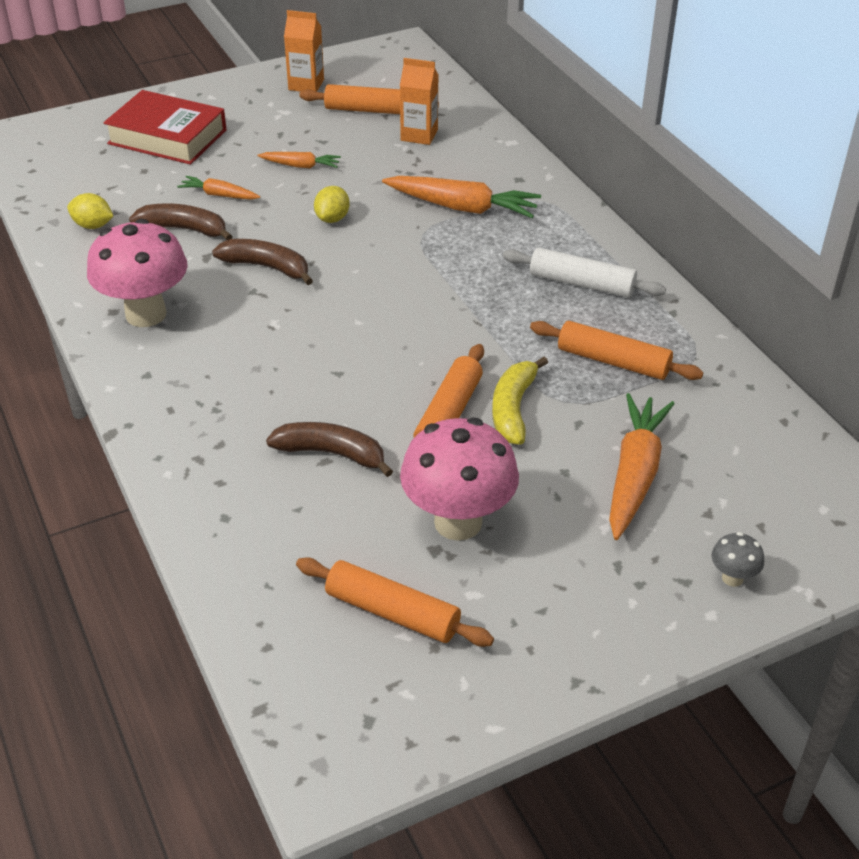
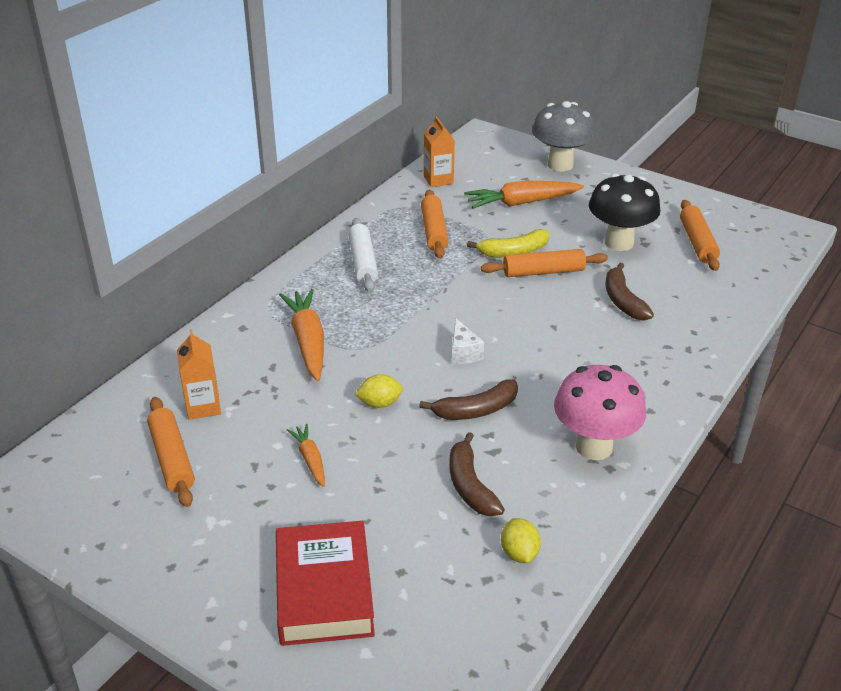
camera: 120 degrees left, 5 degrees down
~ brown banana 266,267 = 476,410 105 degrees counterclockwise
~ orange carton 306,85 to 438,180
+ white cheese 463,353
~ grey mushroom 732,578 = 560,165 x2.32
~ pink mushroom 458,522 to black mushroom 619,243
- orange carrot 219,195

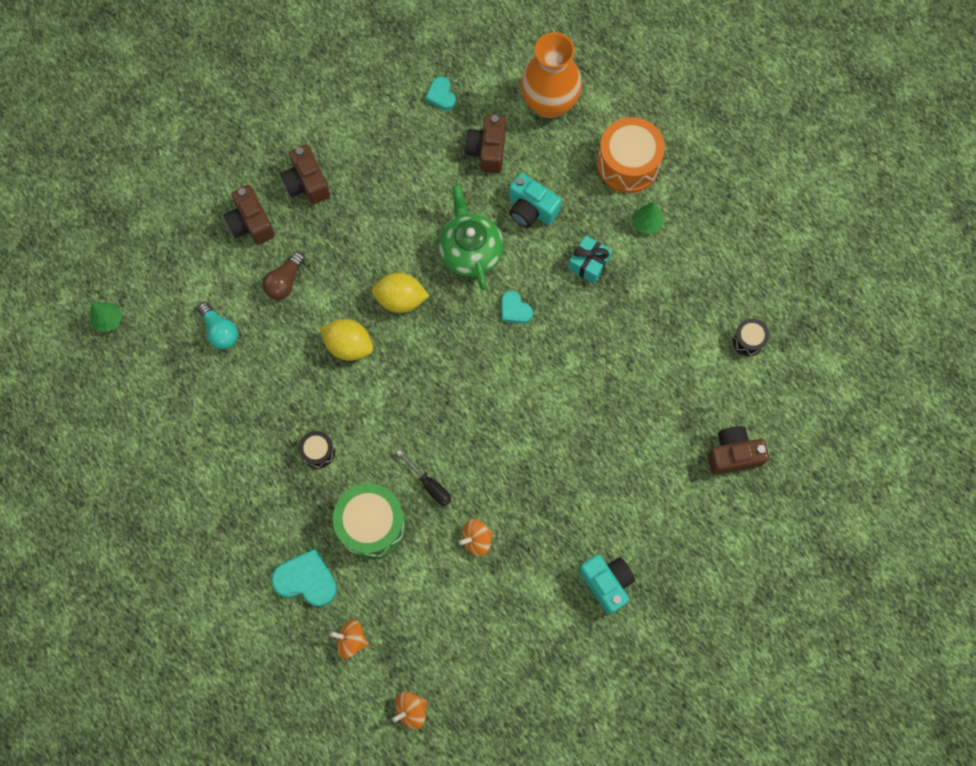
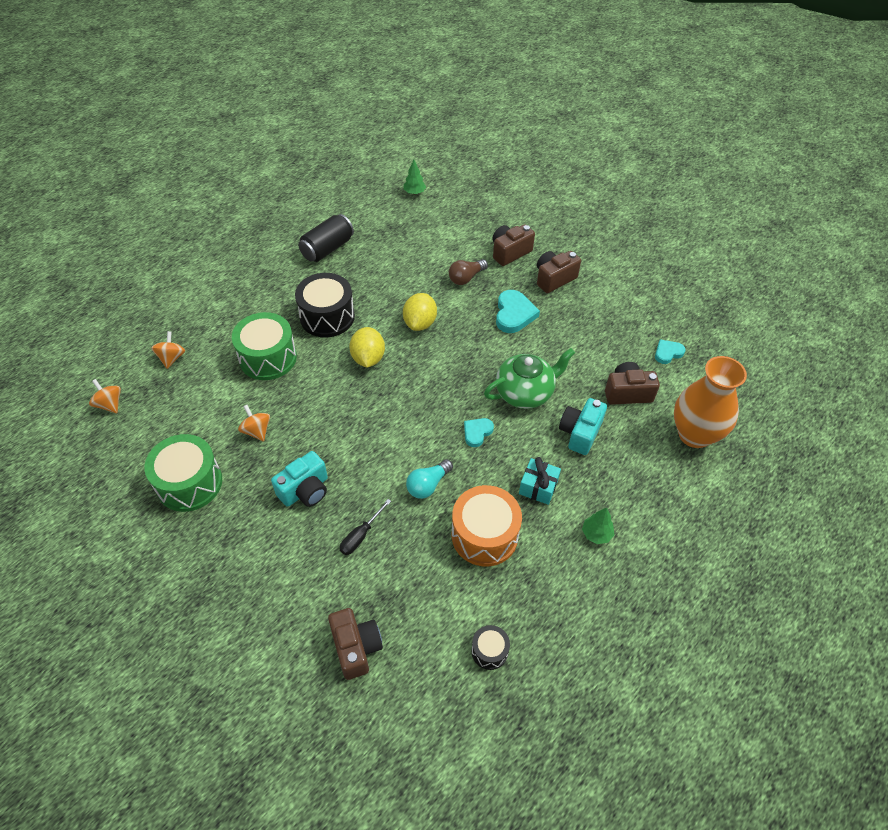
camera: 80 degrees right, 20 degrees down
+ green drum 189,483
~ turquoise camera 607,583 to 305,490
~ black drum 318,452 = 327,317 x2.00
+ black can 327,248
~ black screwdriver 429,485 to 361,535
~ yellow lemon 401,299 to 368,358
~ turquoise light bulb 220,331 to 428,485
~ brown light bulb 285,282 = 466,278 60 degrees counterclockwise
~ orange drum 628,164 to 484,535
~ turquoise heart 306,580 to 514,314

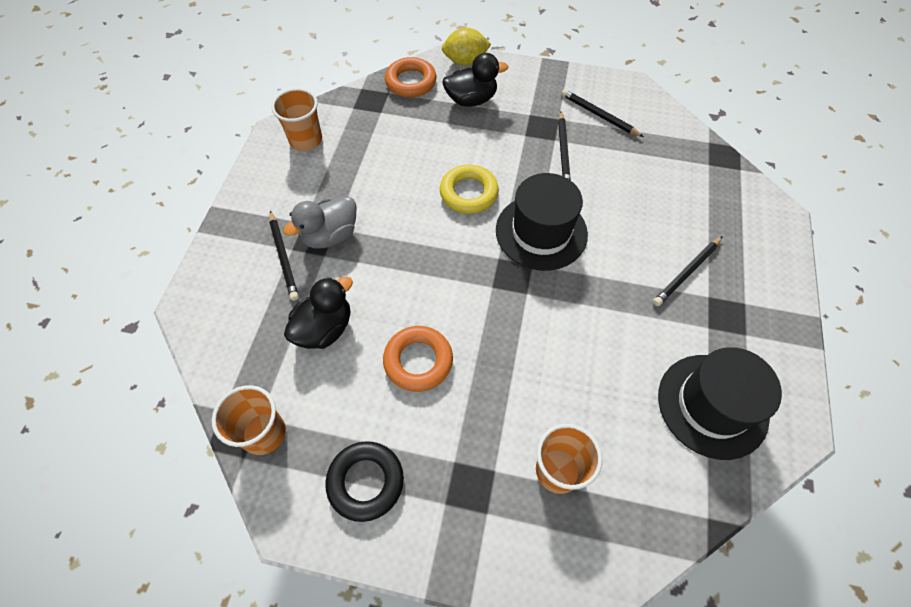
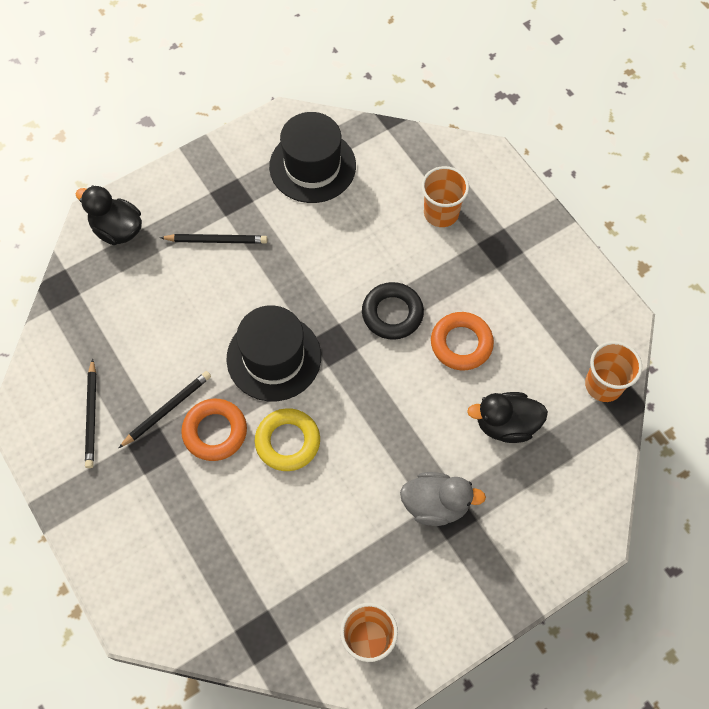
camera: 135 degrees left, 5 degrees up
~ black duck 471,100 to 117,229
~ orange ring 411,82 to 215,432
~ black ring 365,482 to 392,313
- black pencil 283,257
- yellow lemon 465,61

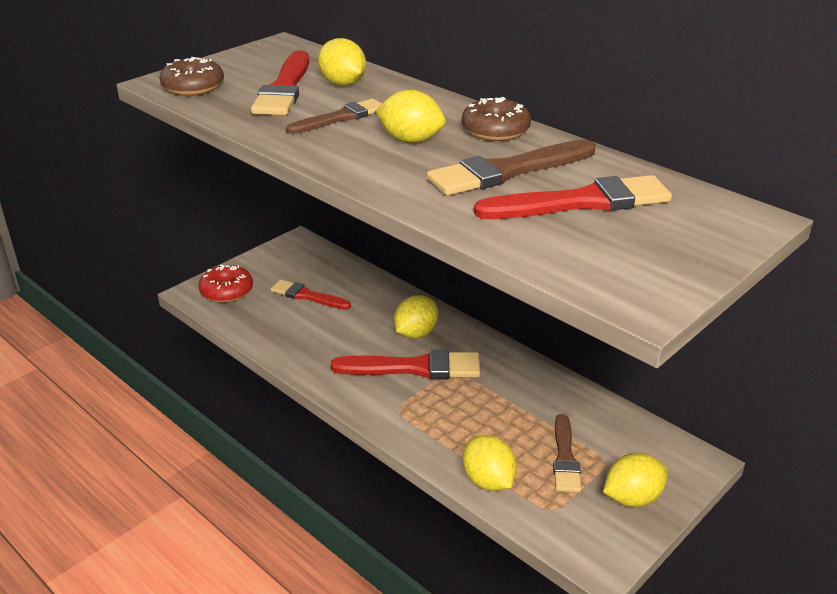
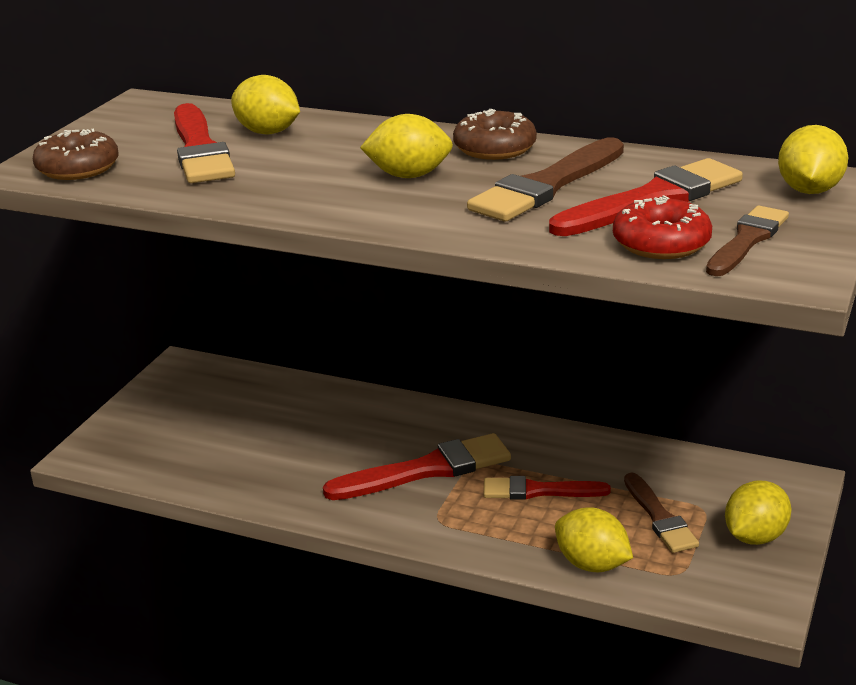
camera: 20 degrees left, 5 degrees down
~ red brush 307,296 to 538,491
~ red donut 226,291 to 661,243
~ brown brush 340,117 to 747,240
~ yellow lemon 416,333 to 809,190

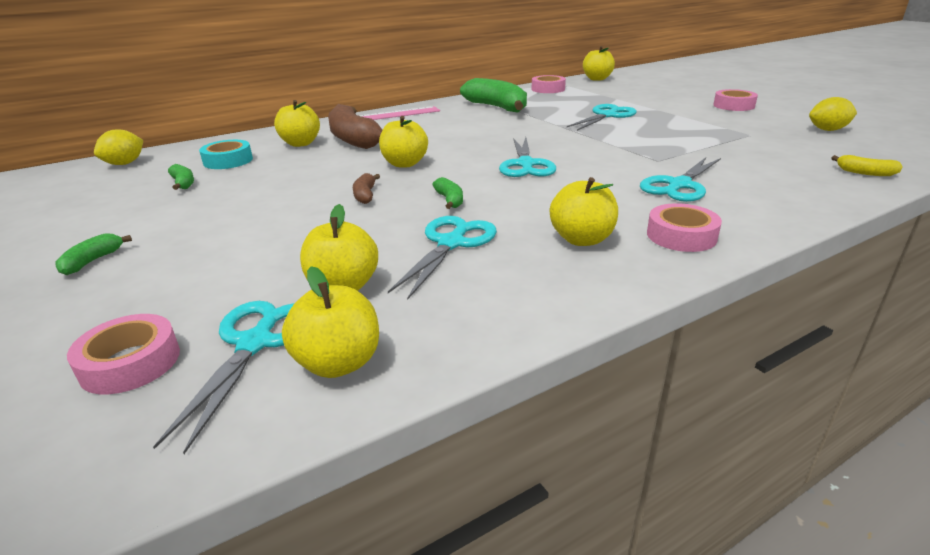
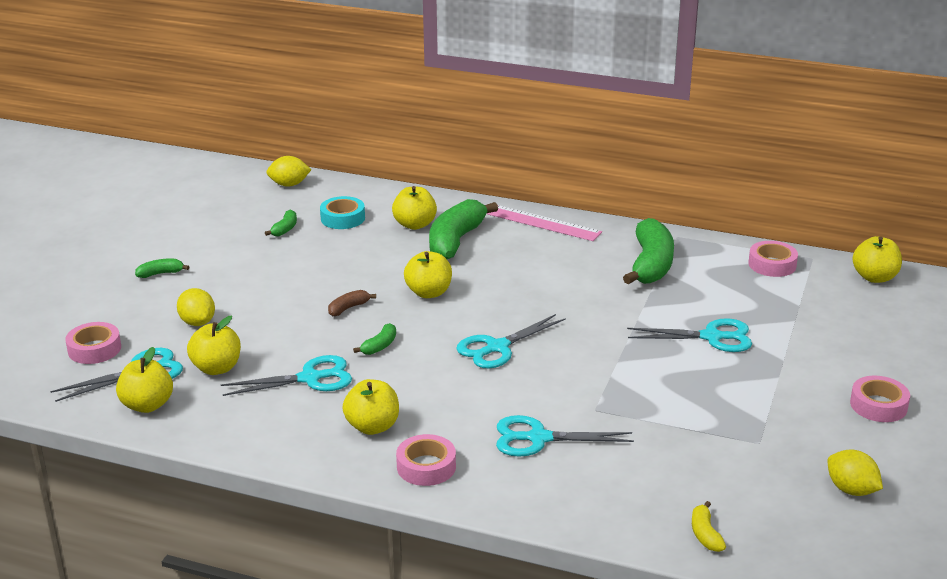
camera: 50 degrees right, 0 degrees up
+ yellow lemon 197,322
~ brown banana 353,139 to green banana 455,241

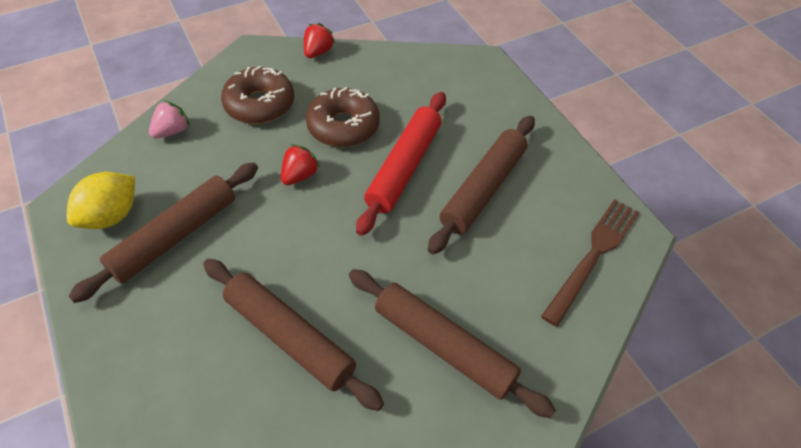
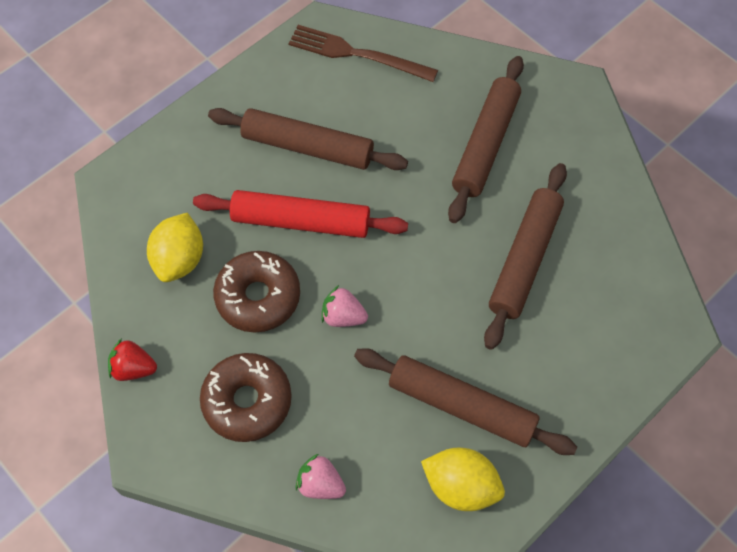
camera: 105 degrees left, 10 degrees up
+ yellow lemon 180,259
~ red strawberry 300,175 to pink strawberry 343,316

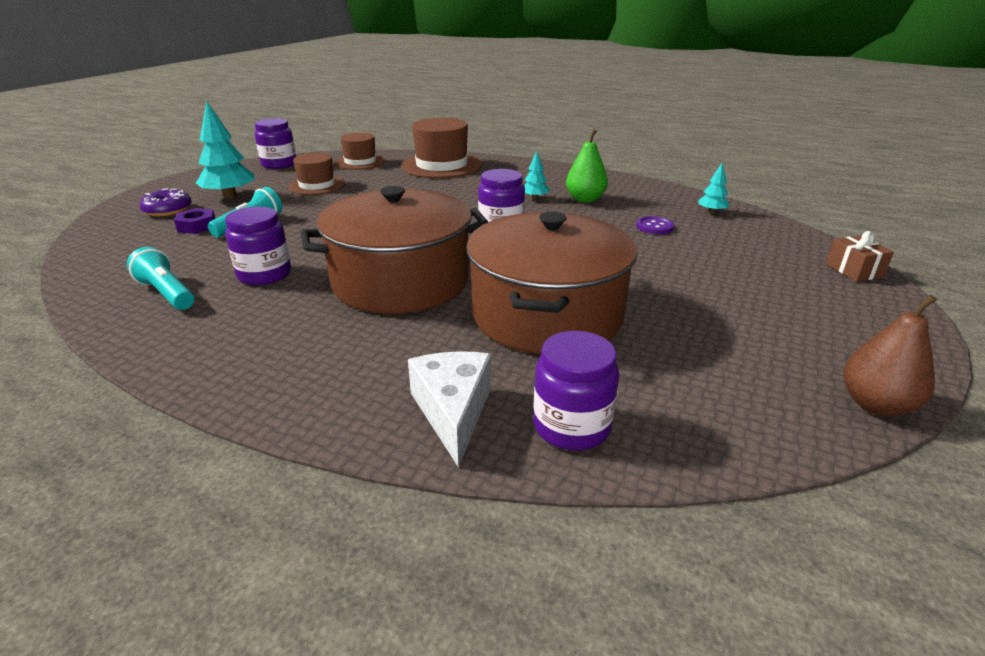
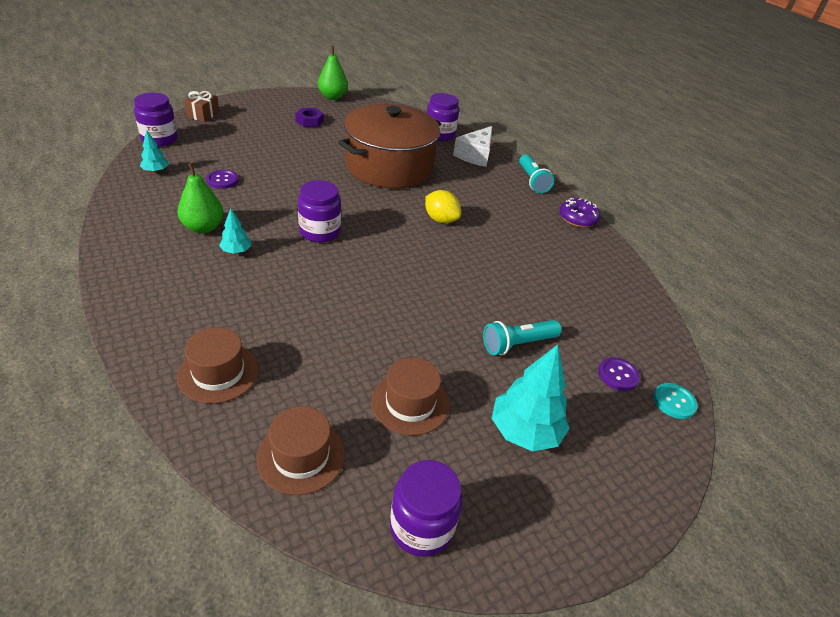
camera: 150 degrees left, 10 degrees up
~ purple jar 264,274 to 159,139
~ brown hat 441,165 = 218,373 x0.62
~ purple nut 197,226 to 309,121
~ brown pear 875,404 to green pear 332,97
~ brown pot 401,281 to yellow lemon 440,220
~ turquoise flashlight 166,293 to 532,181
~ purple donut 168,210 to 577,218
+ purple button 618,375
+ turquoise button 674,402

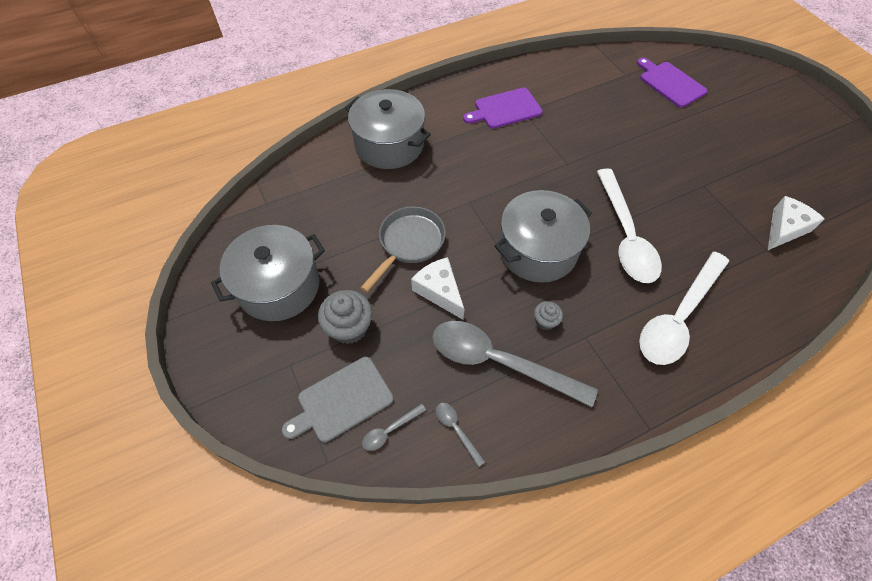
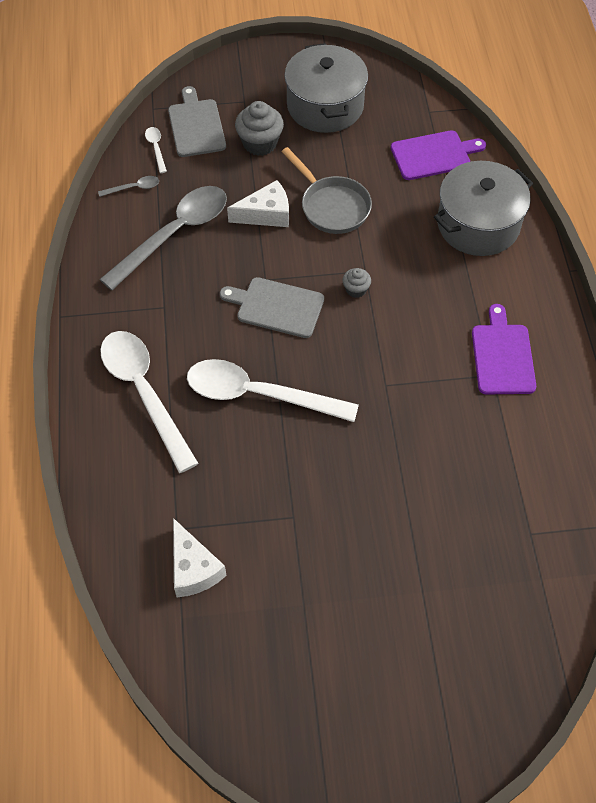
camera: 110 degrees right, 0 degrees up
~ grey spoon 389,430 to white spoon 156,148
~ grey pot 537,250 to grey cutting board 276,307
~ grey cupcake 545,321 to 356,290
~ purple cutting board 670,83 to 433,155

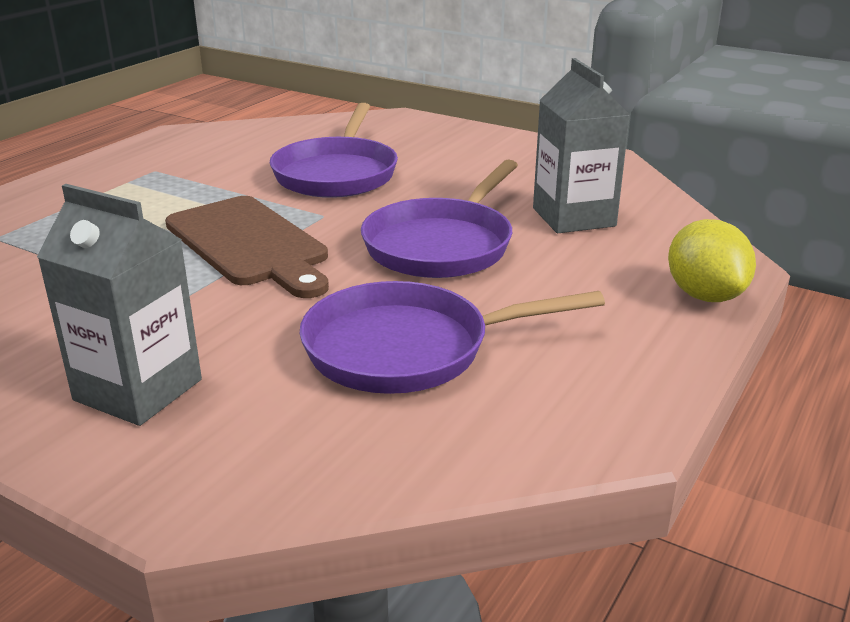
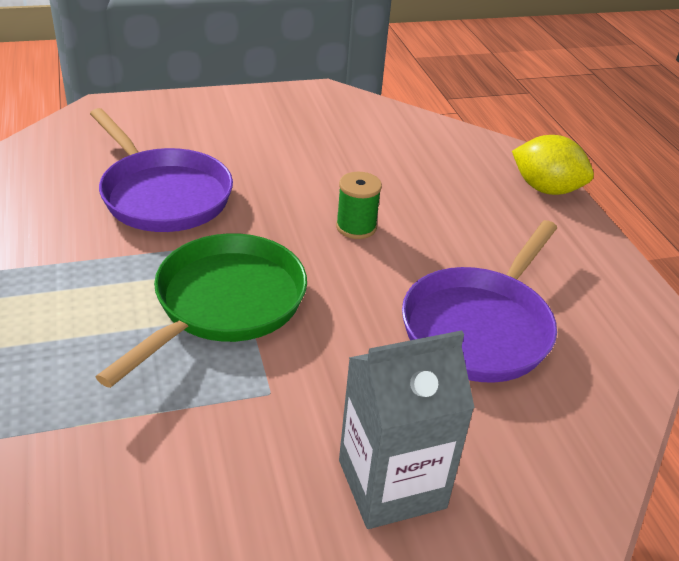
camera: 50 degrees left, 10 degrees up
~ brown cutting board 249,244 to green pan 224,304
~ purple pan 442,245 to green spool 356,227
- grey carton 573,217

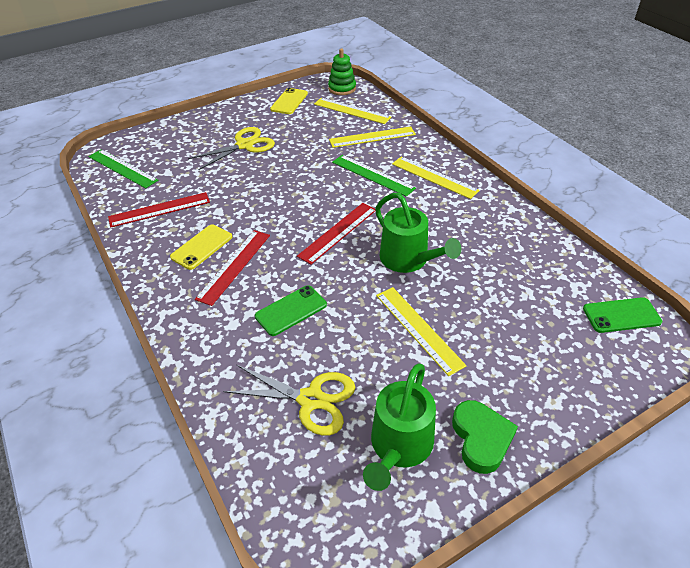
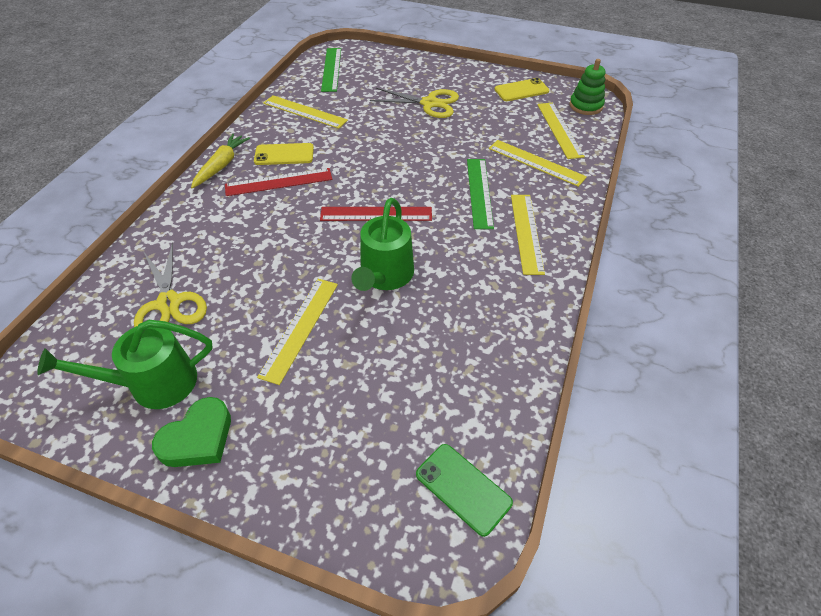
camera: 50 degrees right, 5 degrees up
+ yellow carrot 221,165
~ red ruler 159,209 to yellow ruler 304,112
- green phone 291,310

